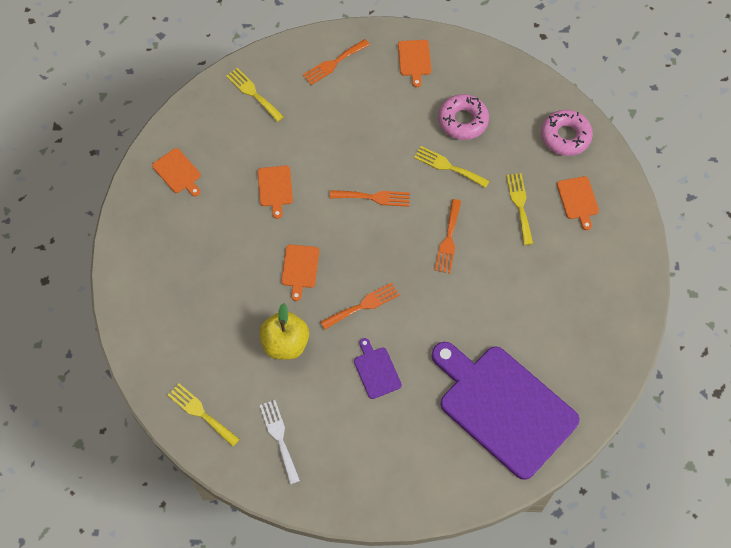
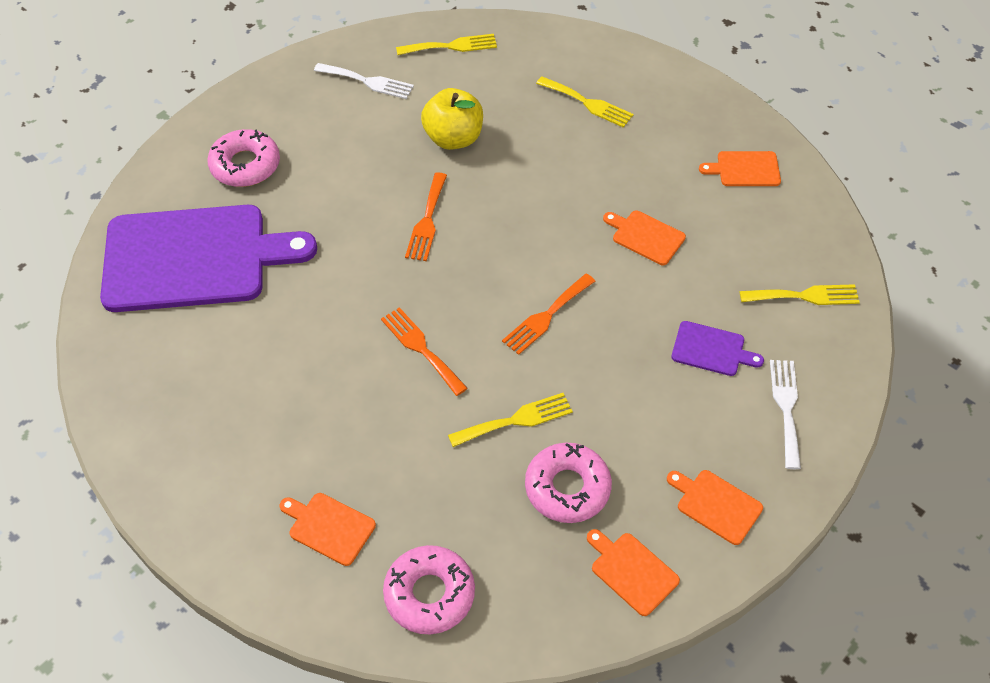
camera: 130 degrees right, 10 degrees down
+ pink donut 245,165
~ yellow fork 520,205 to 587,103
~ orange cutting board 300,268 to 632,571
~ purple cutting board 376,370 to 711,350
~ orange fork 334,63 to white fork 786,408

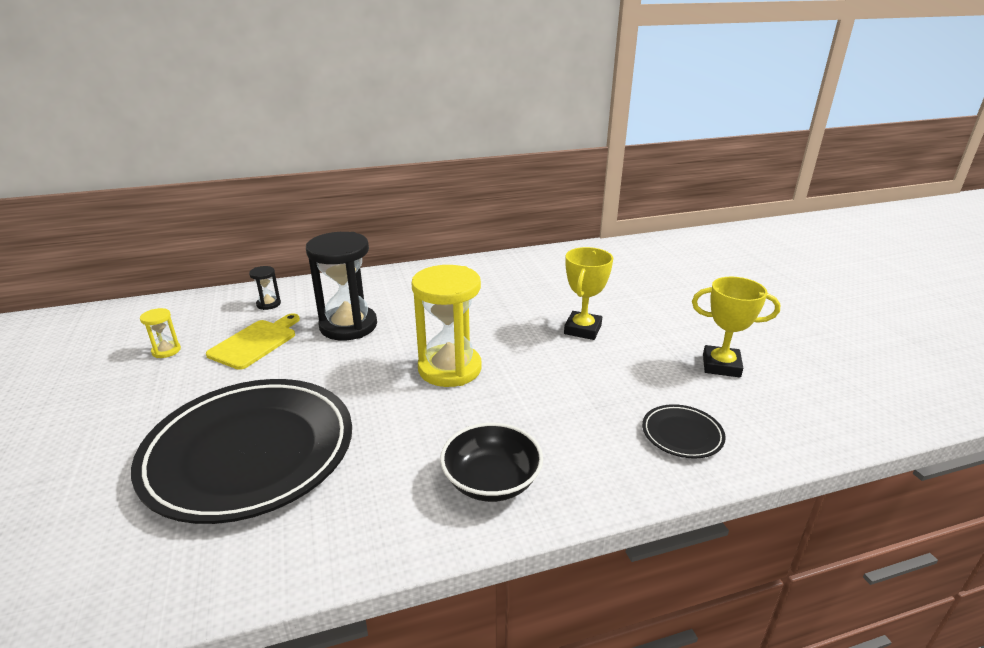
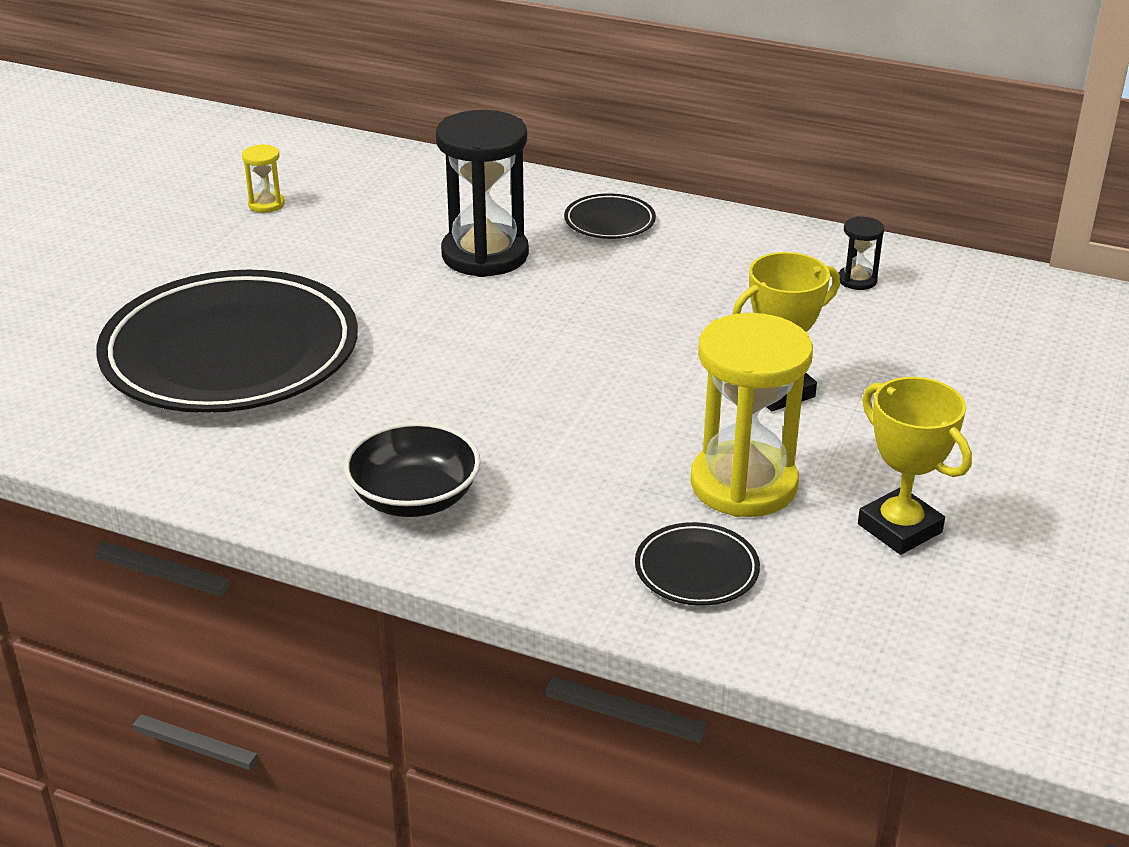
camera: 40 degrees right, 5 degrees up
+ black plate 609,222
~ yellow hourglass 450,368 to 743,484
~ black hourglass 268,304 to 857,280
- yellow cutting board 255,342

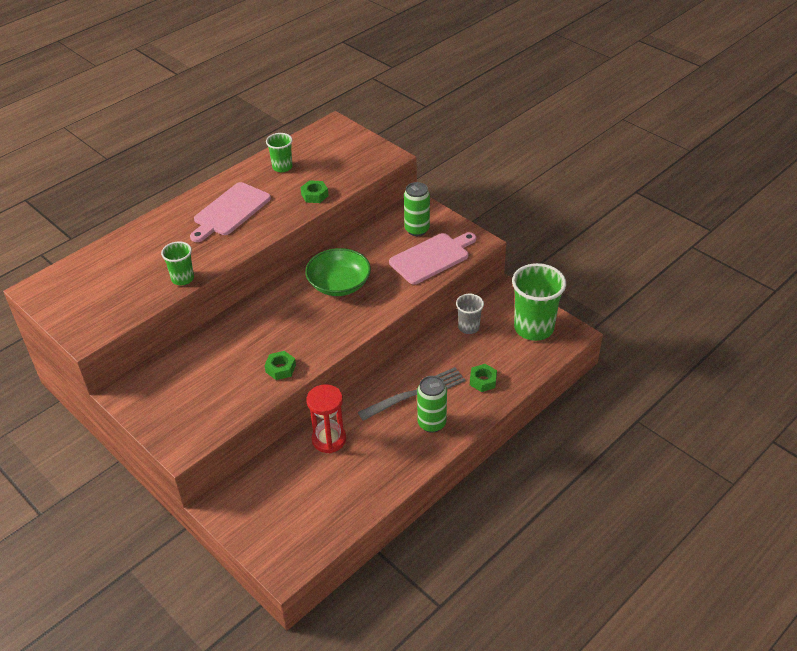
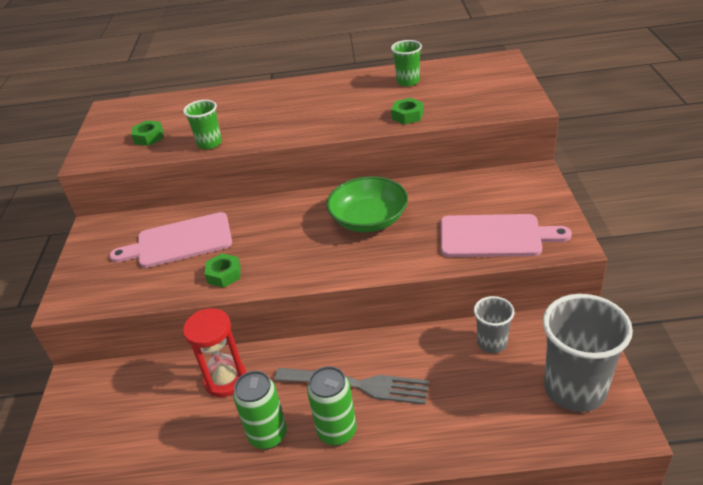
camera: 45 degrees right, 5 degrees down
~ pink cutting board 230,211 to 179,241
~ green nut 483,381 to 149,137
~ green can 417,229 to 268,435
~ green cup 533,328 to grey cup 575,389

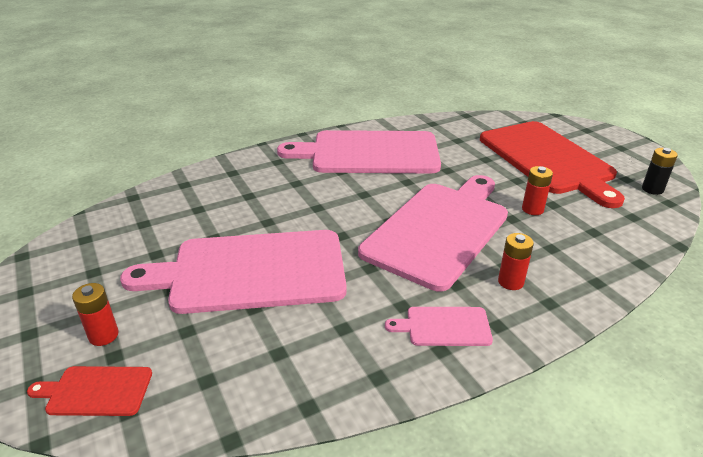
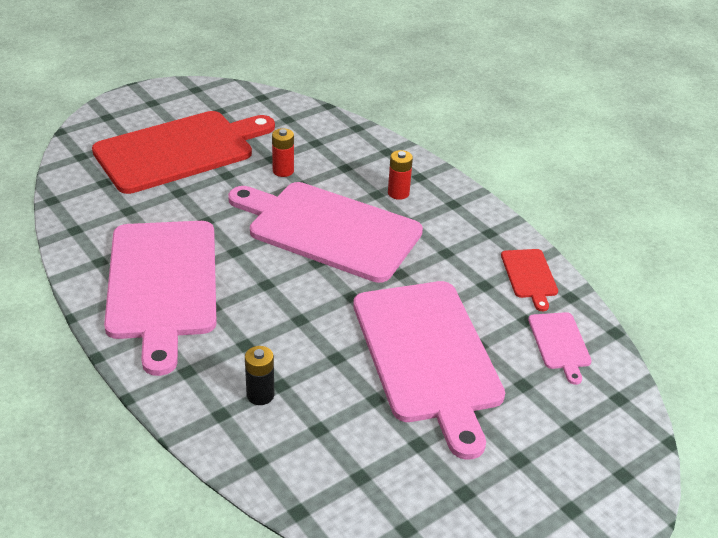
camera: 100 degrees left, 5 degrees up
~ black battery 652,189 to 260,395
~ red cutting board 96,391 to 529,276
~ pink cutting board 444,326 to 560,343
- red battery 103,335

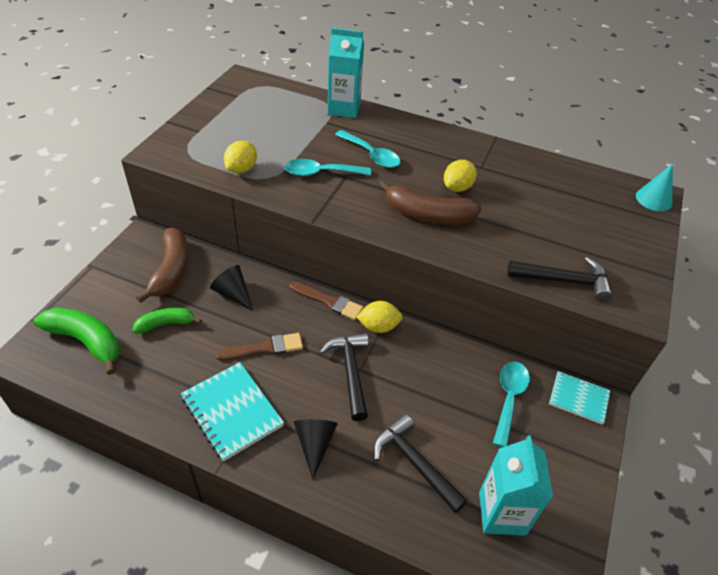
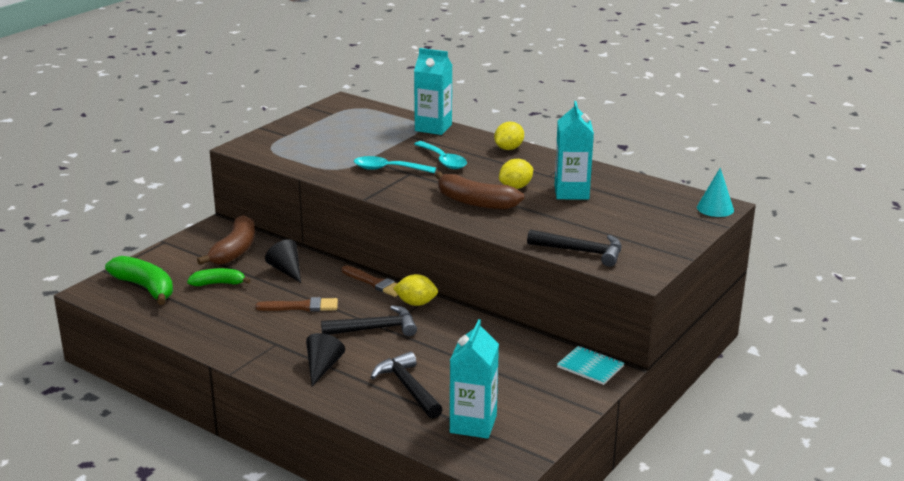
camera: 15 degrees right, 20 degrees down
~ black hammer 350,372 = 375,329 75 degrees clockwise
~ yellow lemon 241,169 to 508,148
+ turquoise carton 571,192
- turquoise notebook 232,411
- turquoise spoon 509,399

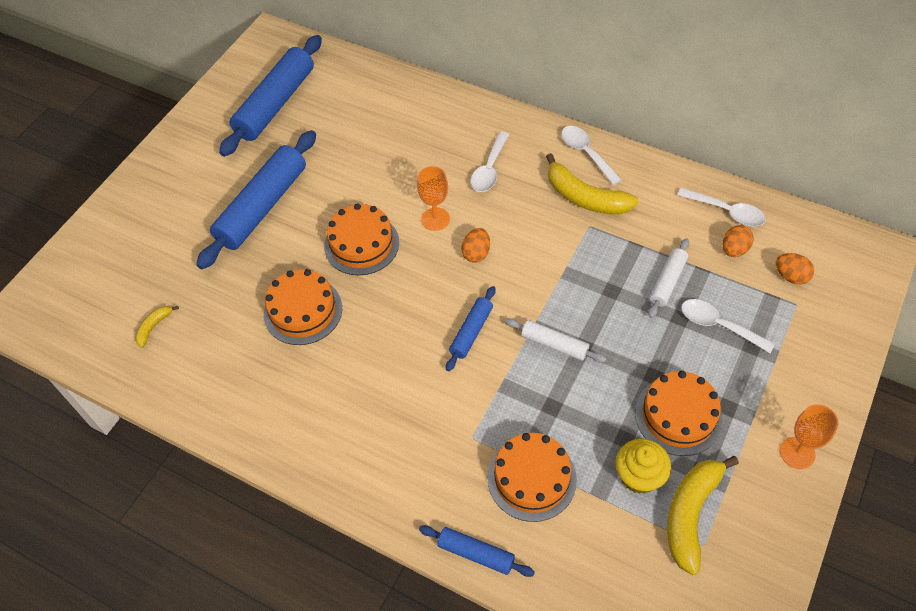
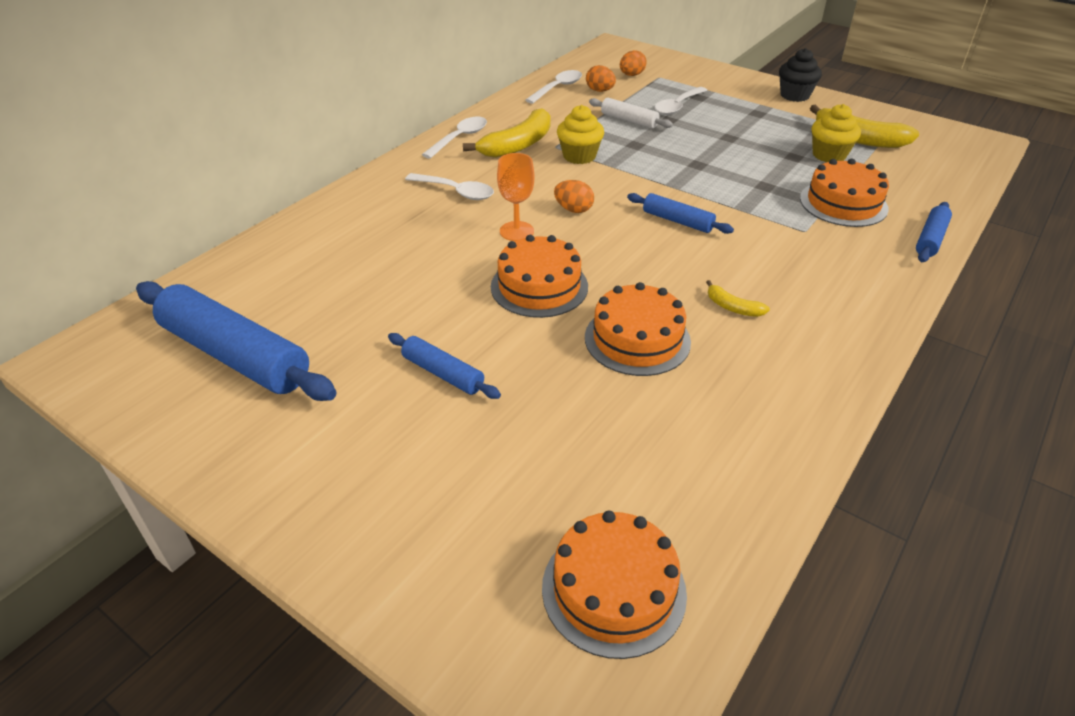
camera: 85 degrees left, 15 degrees down
~ blue rolling pin 262,206 = 442,373 x0.50
~ white spoon 586,153 = 460,138 150 degrees clockwise
~ orange cake 678,416 to 613,589
+ yellow cupcake 579,156
~ yellow banana 154,327 to 732,307
~ orange goblet 797,453 to black cupcake 794,95
- white rolling pin 554,344

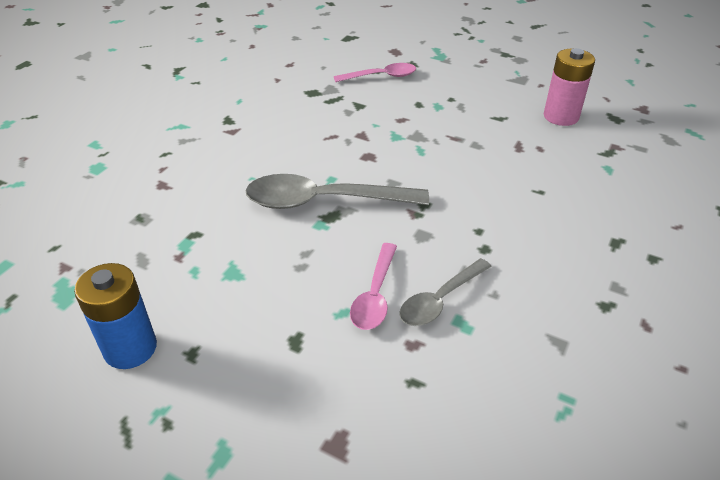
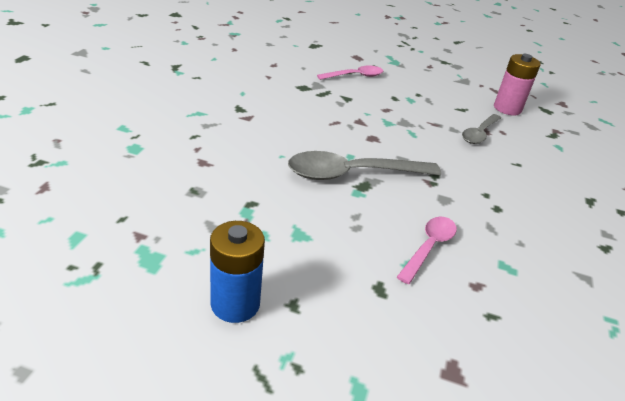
camera: 15 degrees left, 5 degrees down
~ pink spoon 375,295 = 429,247 150 degrees counterclockwise
~ grey spoon 440,300 to 479,133

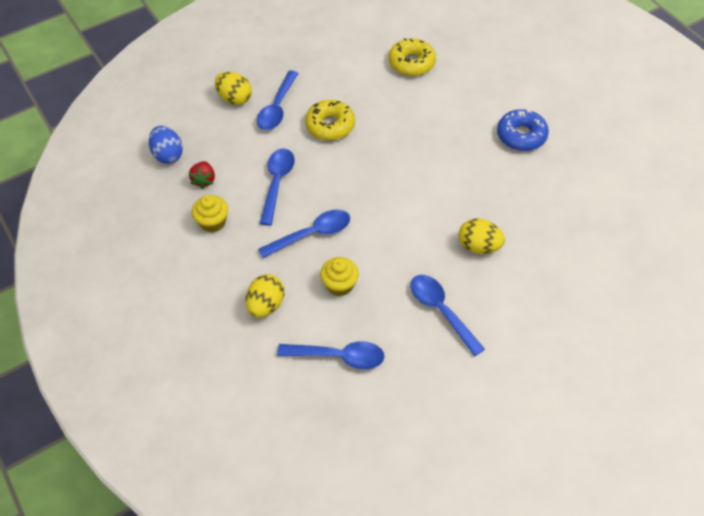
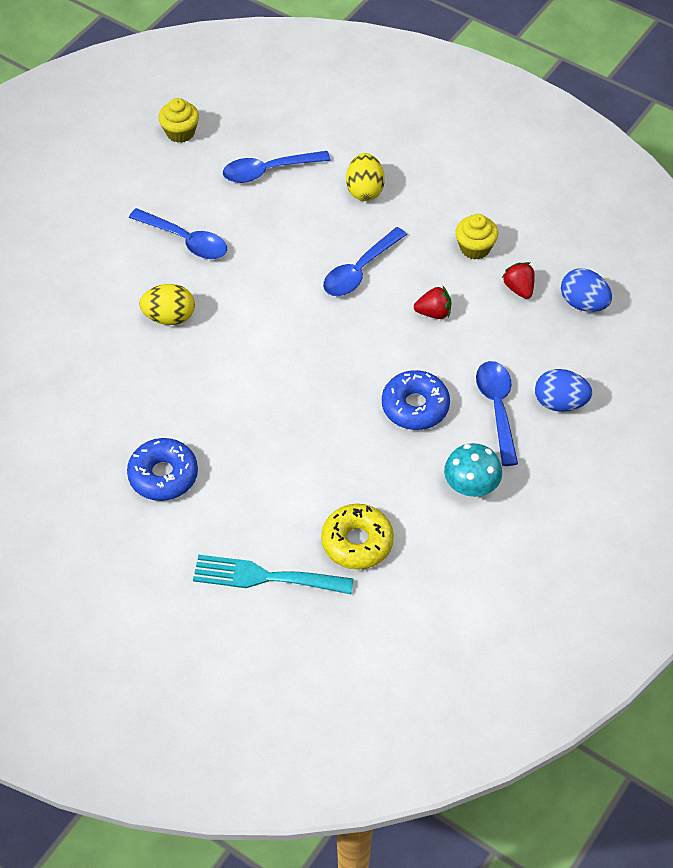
camera: 155 degrees right, 0 degrees up
~ yellow cupcake 340,285 to 180,132
+ turquoise fork 264,577
~ yellow donut 330,125 to blue donut 415,406
~ blue spoon 277,183 to red strawberry 433,313
+ turquoise mushroom 471,485
~ yellow egg 235,98 to blue egg 560,403

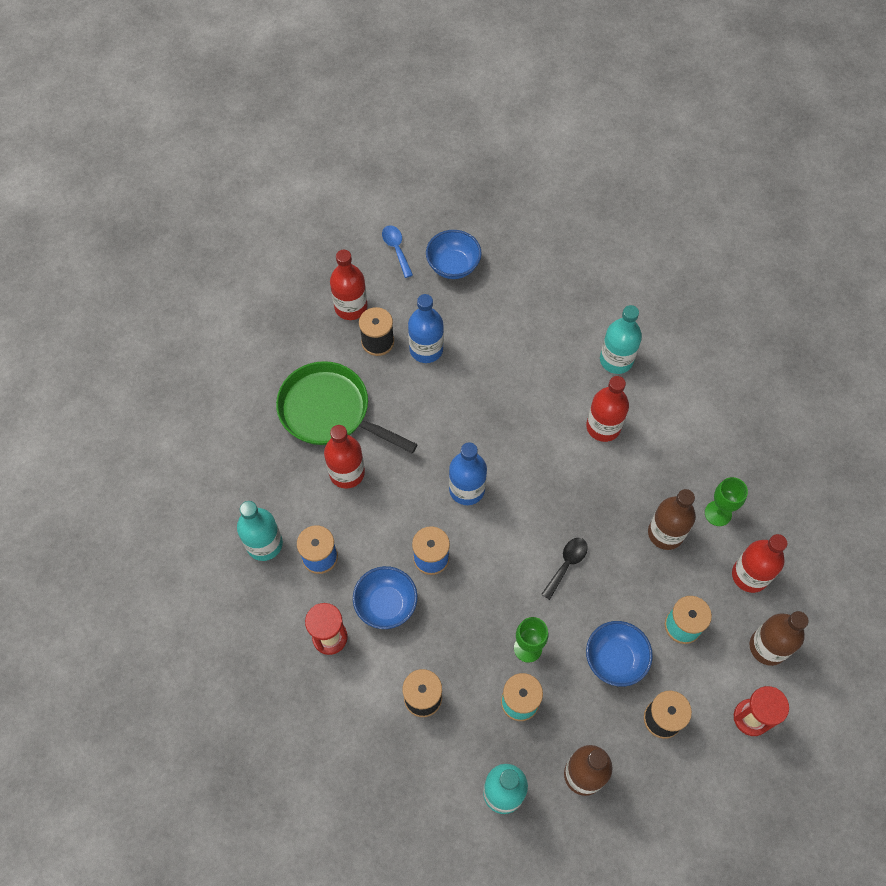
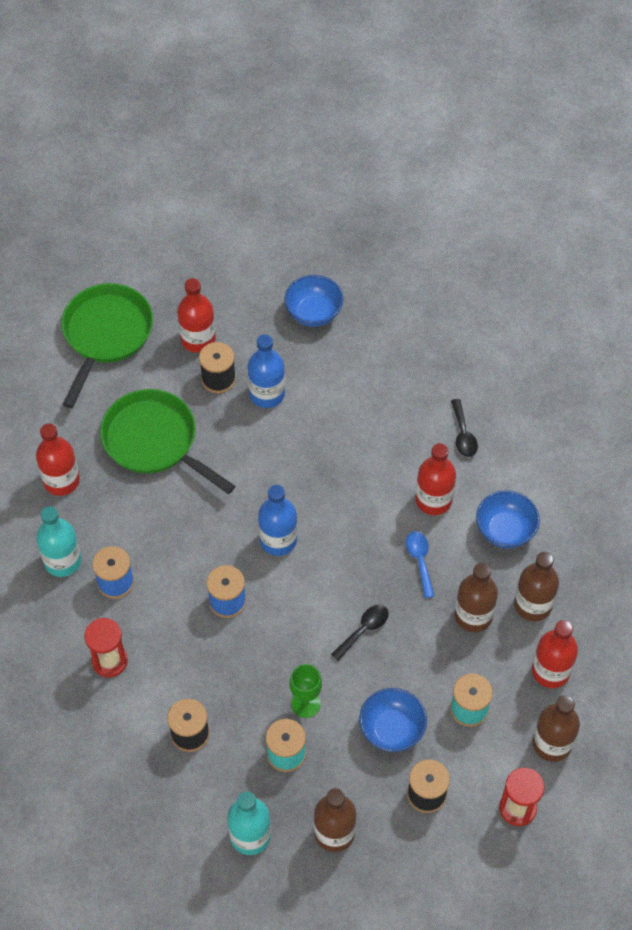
camera: 10 degrees right, 5 degrees down
~ red bottle 347,473 to 61,481
+ green pan 106,335
~ blue spoon 396,249 to 420,560
~ turquoise bottle 616,360 to black spoon 463,435
~ blue bowl 386,604 to 505,530
~ green goblet 718,513 to brown bottle 533,605

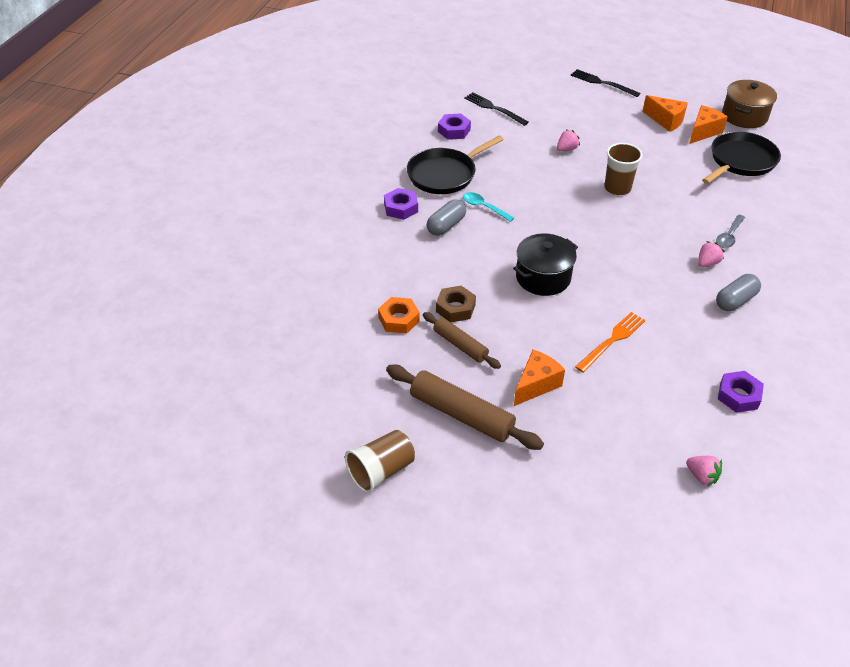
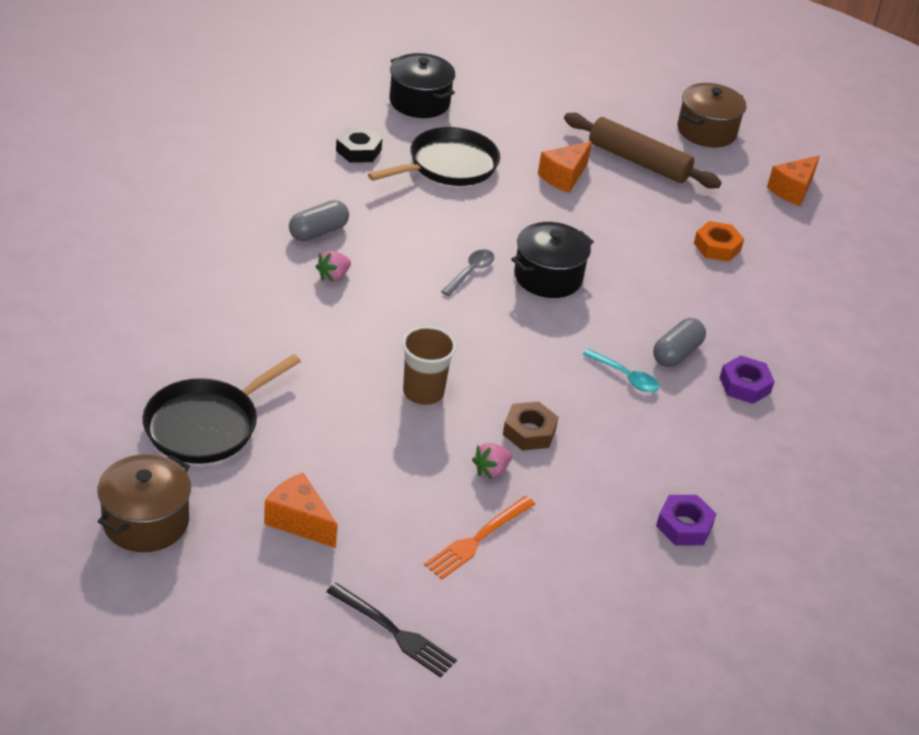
camera: 175 degrees right, 5 degrees down
~ purple nut 738,396 to black nut 358,150
~ black pan 444,174 to 448,165
~ pink strawberry 701,476 to black pot 419,102
~ orange fork 612,340 to 477,540
~ grey spoon 729,236 to 470,272
~ brown nut 455,308 to 529,432
~ brown cup 381,471 to brown pot 706,131
~ orange cheese 703,132 to 792,190
- brown rolling pin 460,345
- black fork 493,108

